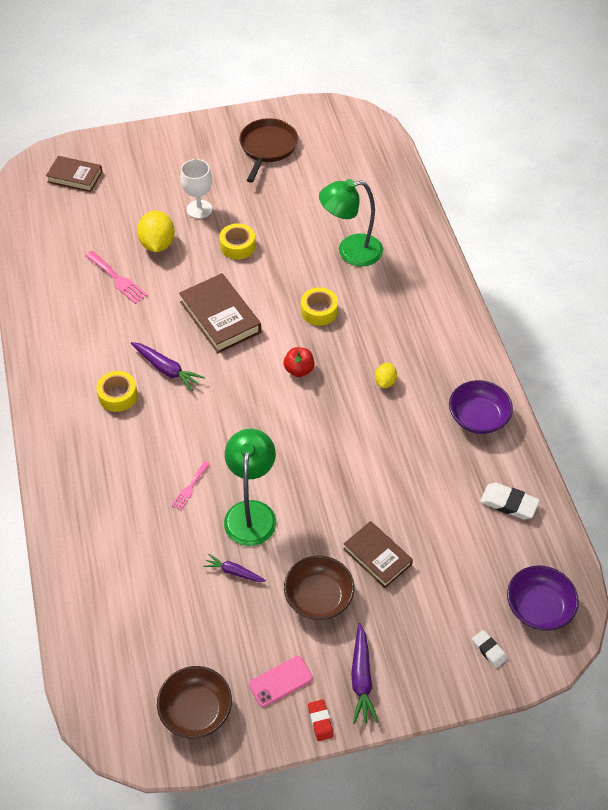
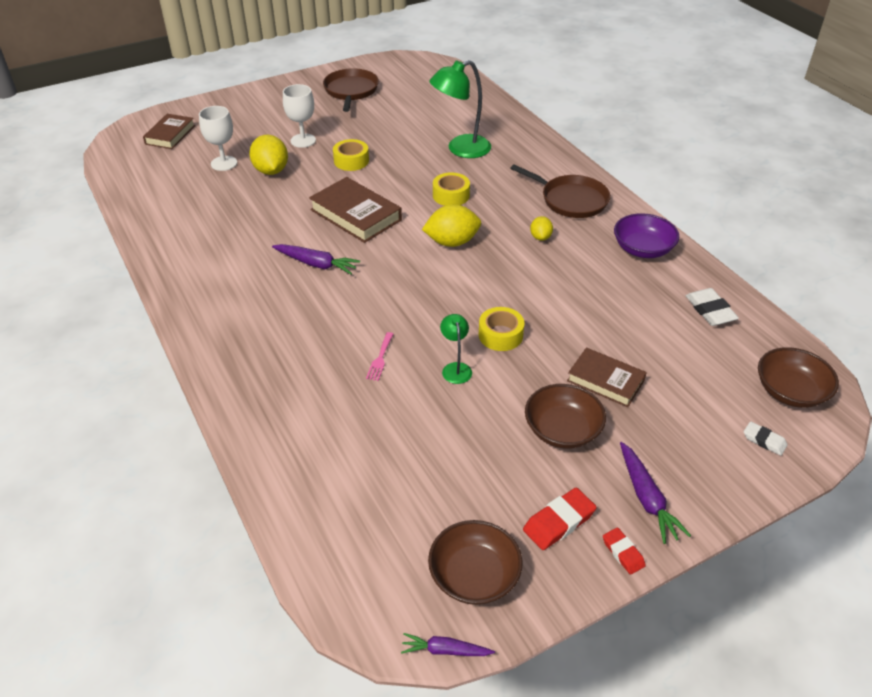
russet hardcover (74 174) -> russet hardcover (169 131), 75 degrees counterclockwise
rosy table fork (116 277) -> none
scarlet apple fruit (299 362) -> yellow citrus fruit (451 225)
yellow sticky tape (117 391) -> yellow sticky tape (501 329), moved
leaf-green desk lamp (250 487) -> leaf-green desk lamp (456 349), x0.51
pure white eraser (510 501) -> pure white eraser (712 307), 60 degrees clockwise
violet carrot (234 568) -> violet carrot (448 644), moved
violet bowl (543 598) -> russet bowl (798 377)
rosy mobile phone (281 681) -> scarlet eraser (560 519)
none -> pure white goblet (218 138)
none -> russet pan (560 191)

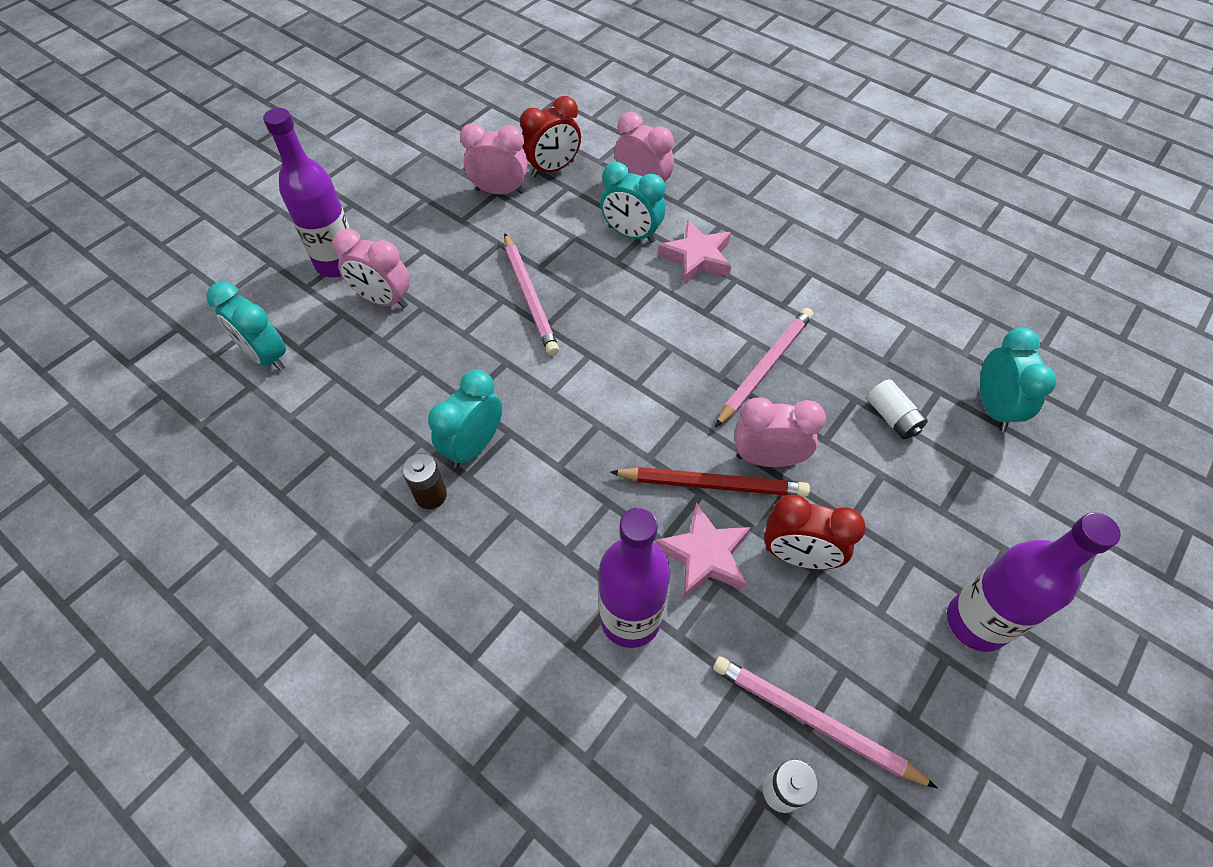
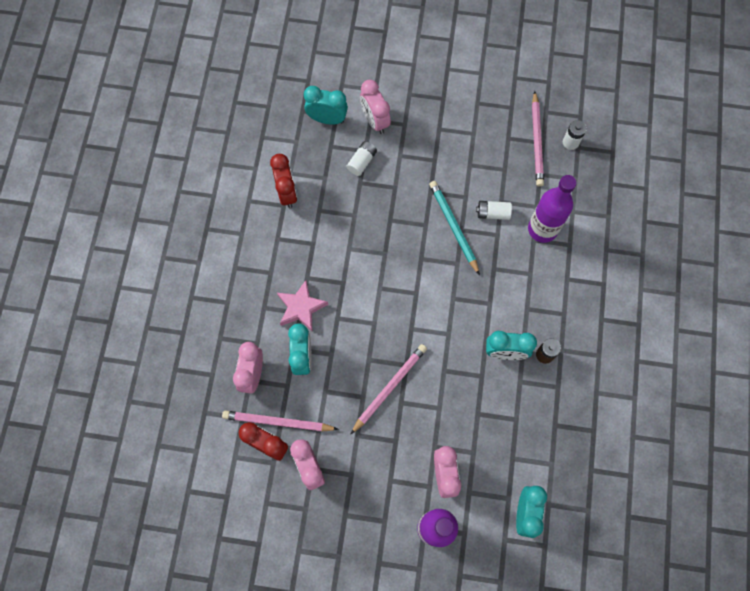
rosy wooden pencil (764 367) -> rosy wooden pencil (280 421), moved
aqua alarm clock (1018 380) -> aqua alarm clock (326 105), 45 degrees clockwise
rosy alarm clock (780 432) -> rosy alarm clock (375 107), moved
scarlet wooden pencil (710 482) -> aqua wooden pencil (454 228)
scarlet alarm clock (815 531) -> scarlet alarm clock (283 181), moved
rosy star (703 550) -> pure white AA battery (494 210)
violet flask (1034 582) -> none

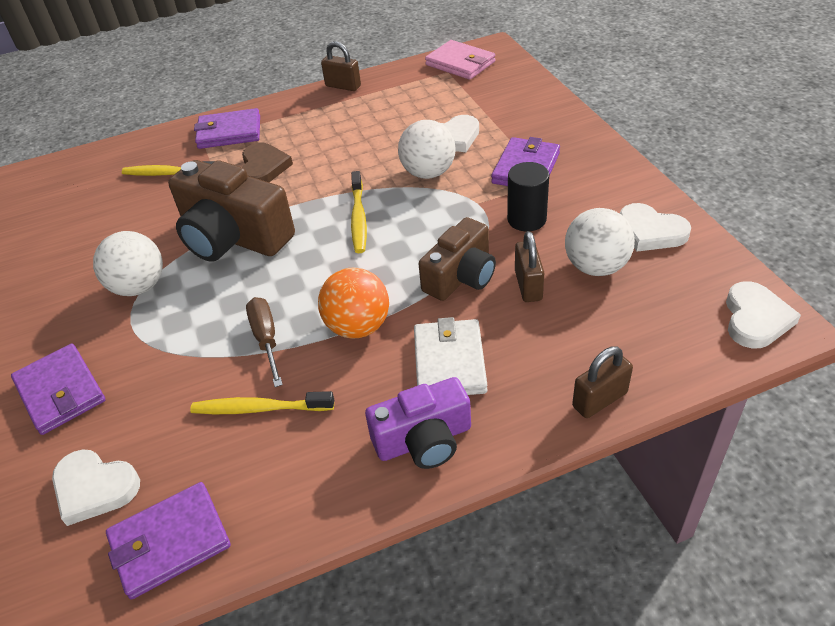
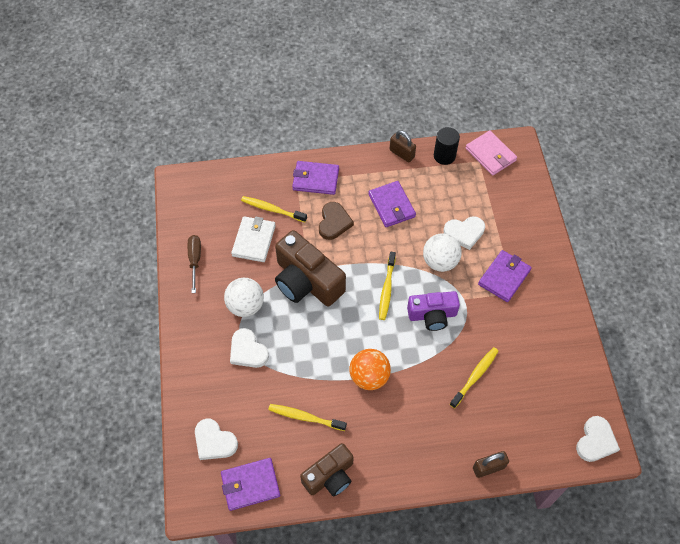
jet-black solid cylinder (528 196) -> jet-black solid cylinder (447 146), moved
pure white love heart (655 227) -> pure white love heart (249 348), moved
pure white sphere (600 242) -> none
russet camera (457 259) -> russet camera (327 469), moved
russet padlock (529 266) -> yellow dental brush (474 377)
russet screwdriver (264 342) -> russet screwdriver (194 264), moved
pure white wallet (450 356) -> pure white wallet (253 239), moved
violet wallet (58 389) -> violet wallet (392 204), moved
violet camera (418 423) -> violet camera (433 311), moved

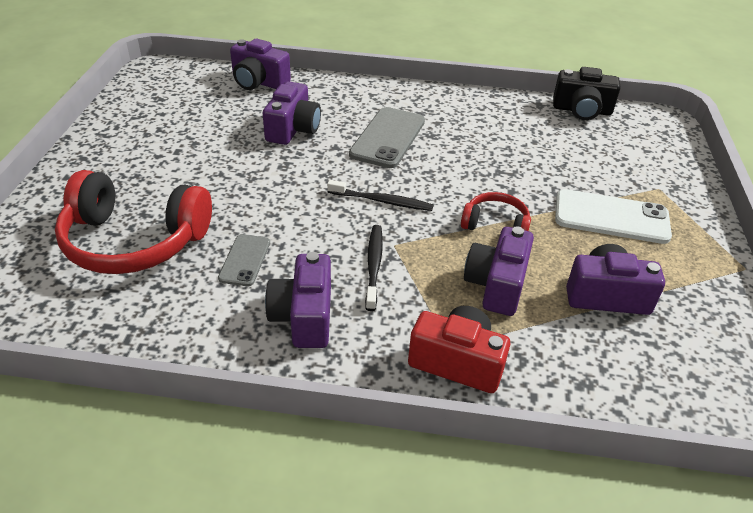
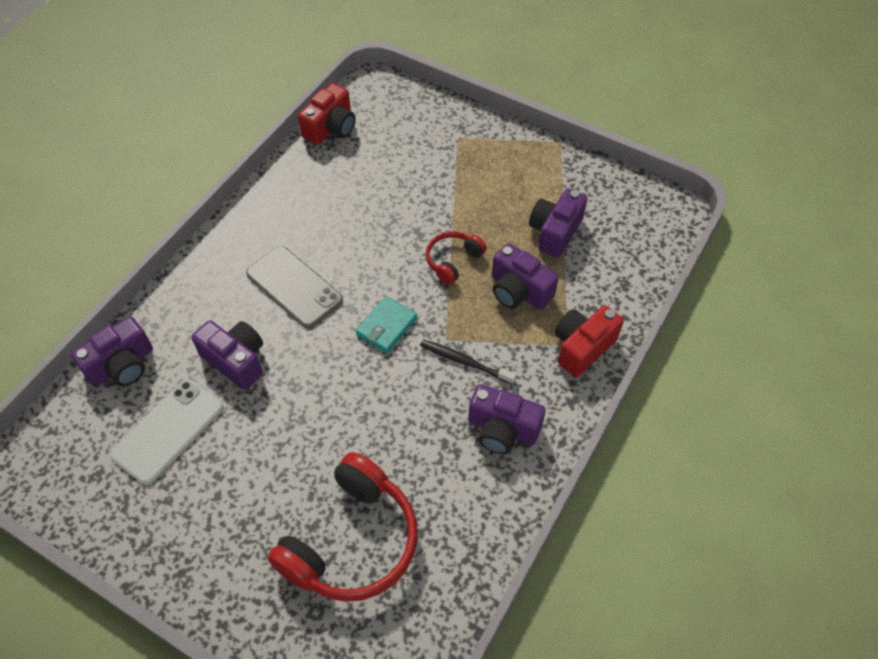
jet-black camera (586 93) -> scarlet camera (327 114)
jet-black dental brush (380 195) -> aqua wallet (386 324)
pure white mobile phone (613 216) -> pure white mobile phone (166 432), moved
gray mobile phone (244 260) -> none

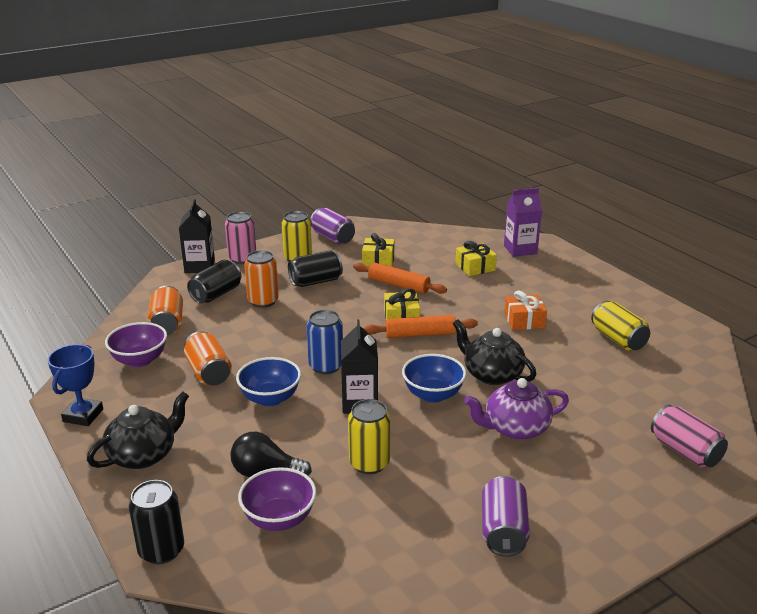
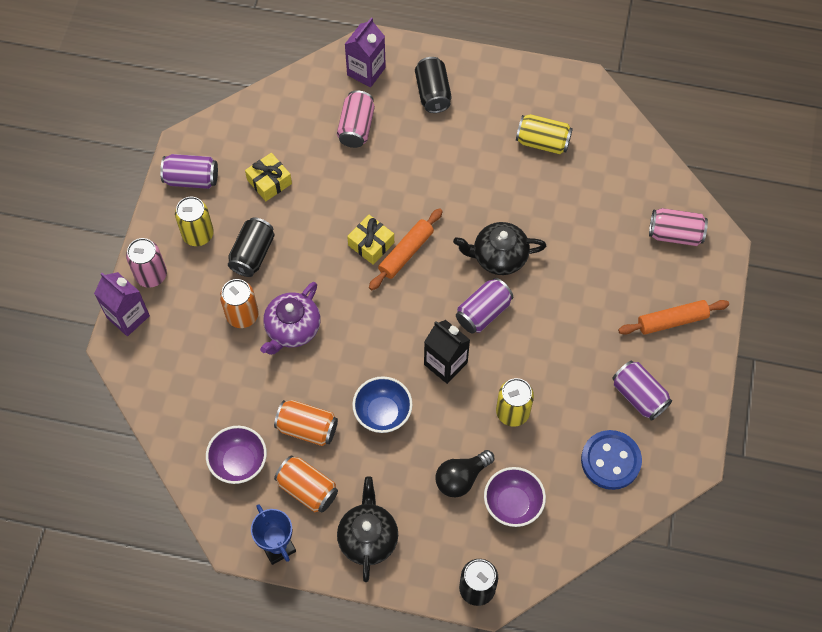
jet-black milk carton (197 236) -> violet milk carton (122 304)
yellow present (476 258) -> rosy can (356 119)
jet-black can (214 281) -> jet-black can (433 85), moved
orange-coloured pastry roller (400 278) -> orange-coloured pastry roller (673 317), moved
orange-coloured can (165 310) -> orange-coloured can (306 484), moved
orange-coloured present (525 310) -> none
royal blue can (325 342) -> none
royal blue bowl (434 378) -> violet can (484 306)
violet tea pot (516 409) -> violet tea pot (290 318), moved
none -> royal blue button (611 460)

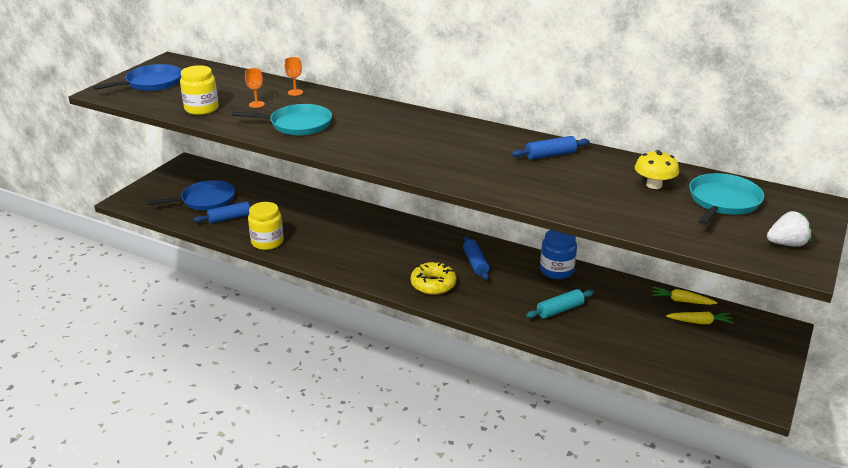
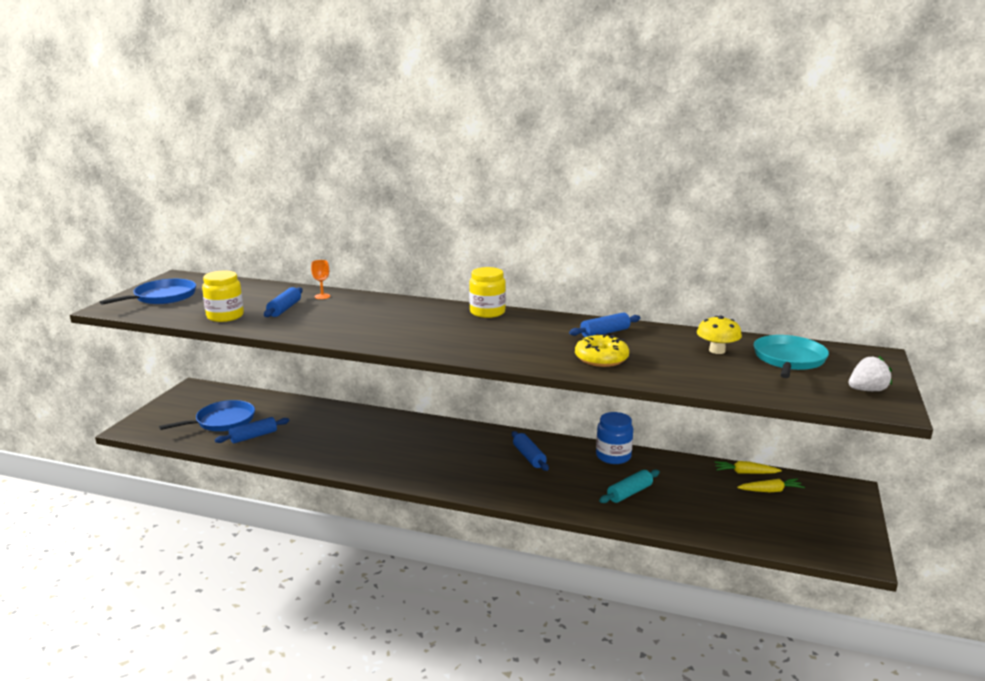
orange-coloured goblet (255 88) -> royal blue pastry roller (283 302)
aqua pan (282 119) -> none
yellow jar (266 226) -> yellow jar (487 292), moved
yellow donut (434 278) -> yellow donut (602 350), moved

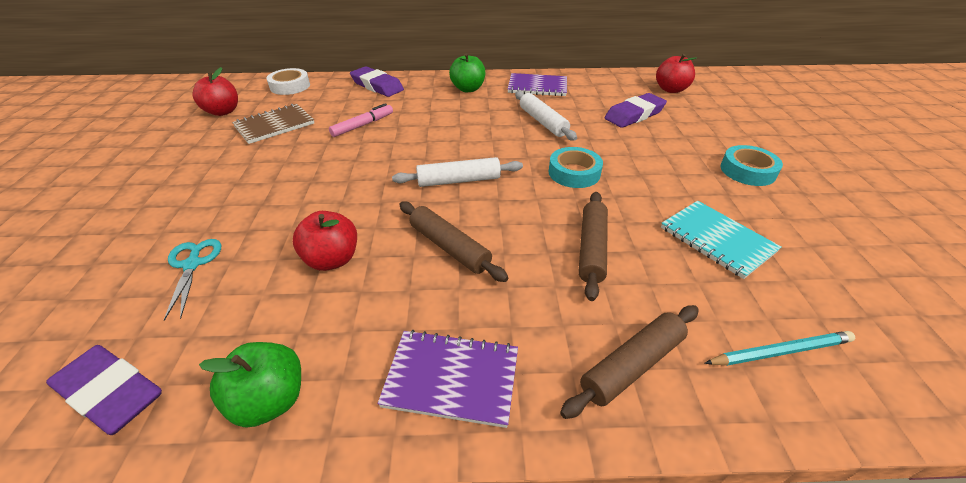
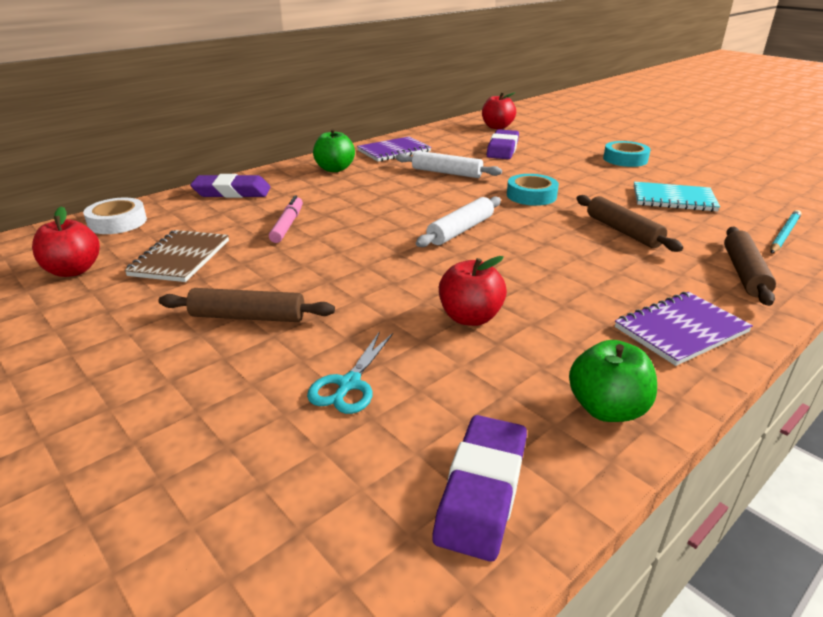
russet pastry roller (453 241) -> russet pastry roller (246 305), moved
aqua shears (192 280) -> aqua shears (350 372), 105 degrees counterclockwise
violet eraser (104 390) -> violet eraser (480 488), 60 degrees counterclockwise

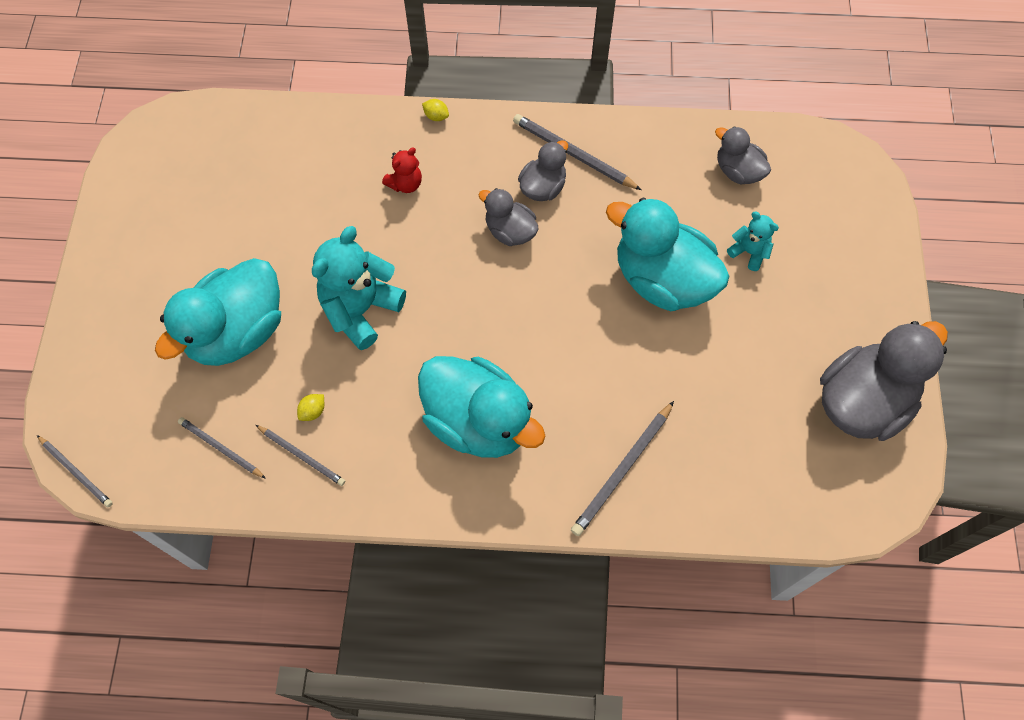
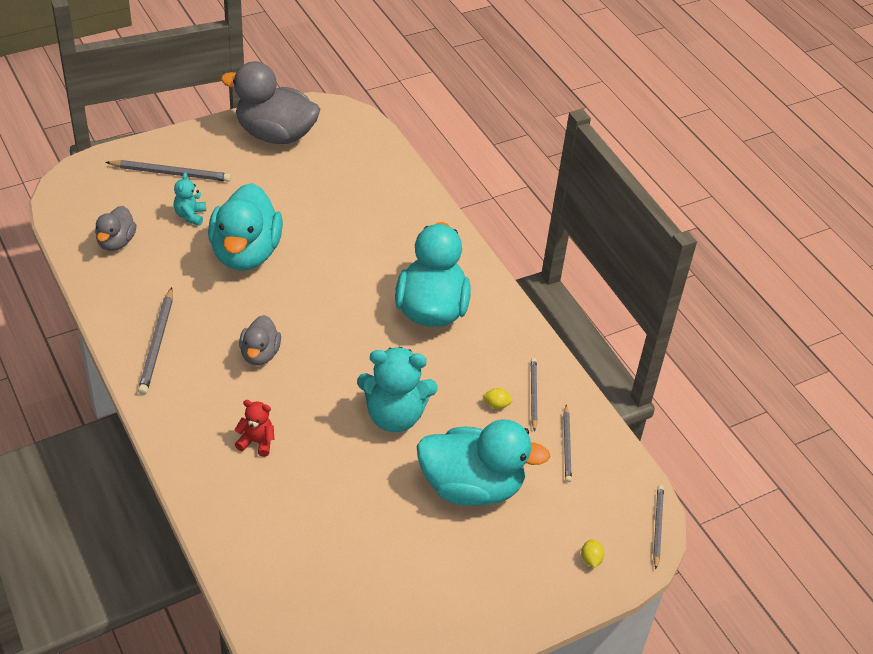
yellow citrus fruit (435 110) -> yellow citrus fruit (592 553), moved
gray rubber duck (543 170) -> none
gray wooden pencil (622 468) -> gray wooden pencil (168 171), moved

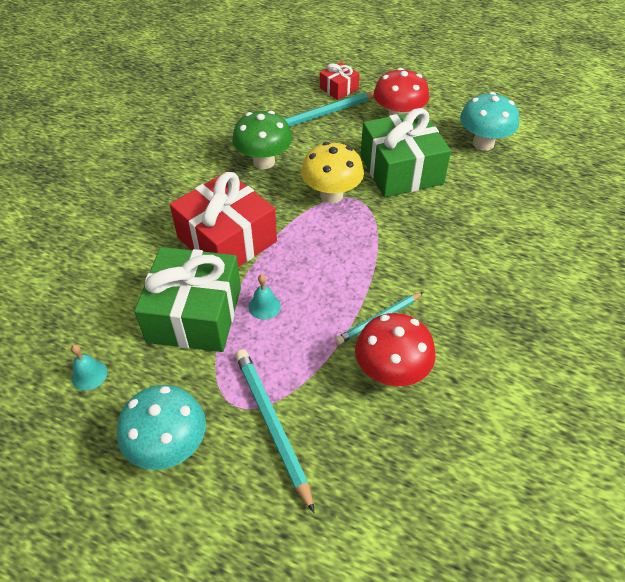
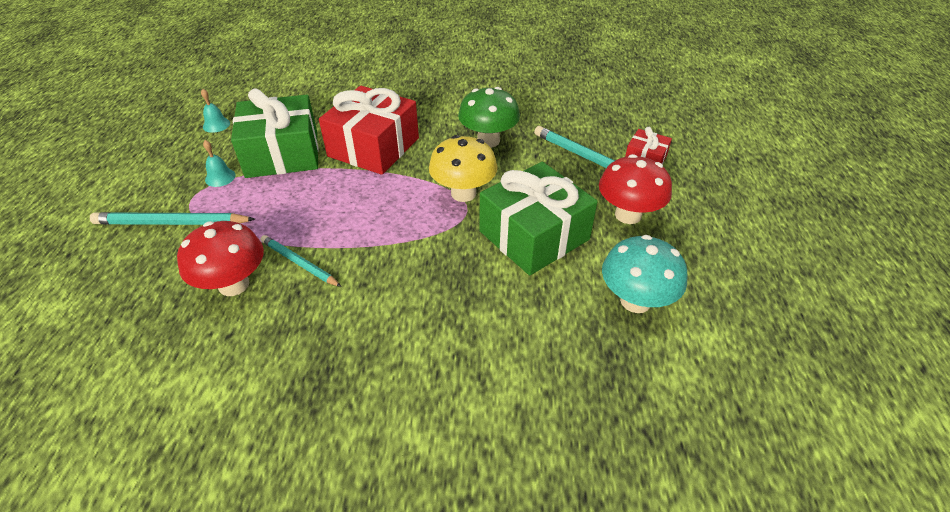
aqua school bell (264 297) -> aqua school bell (219 163), moved
aqua wooden pencil (274 431) -> aqua wooden pencil (172 218), 135 degrees counterclockwise
aqua fungus (161 427) -> none

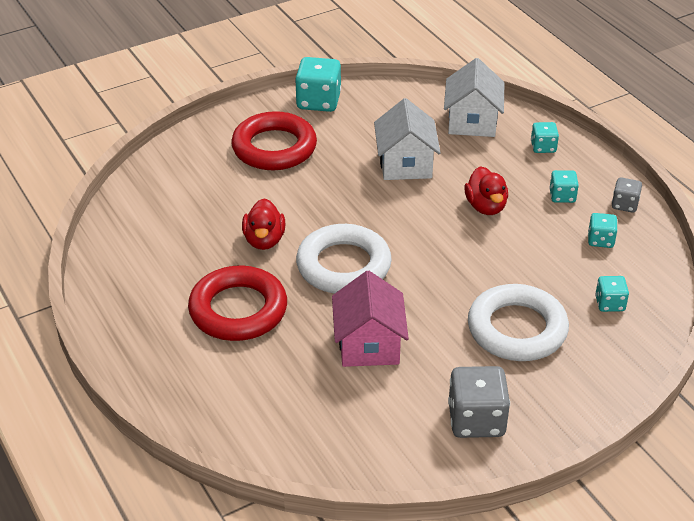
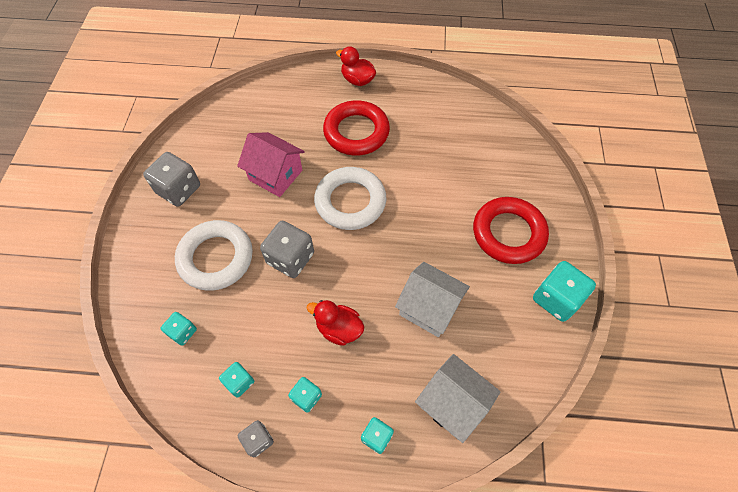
scarlet rubber duck (263 224) -> scarlet rubber duck (356 66), moved
none -> gray dice (287 249)

